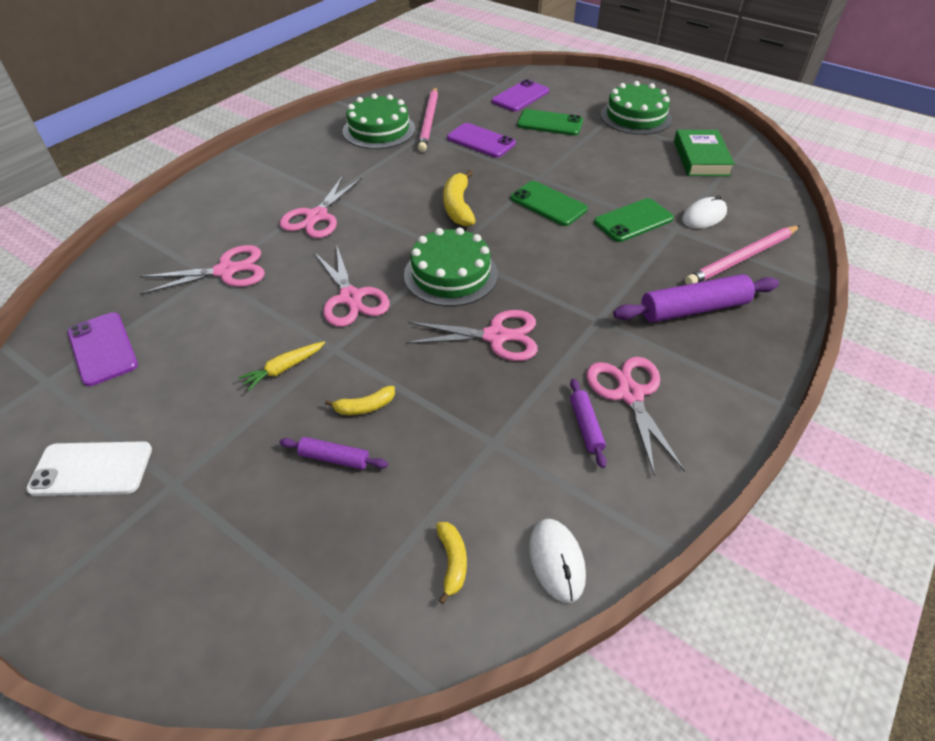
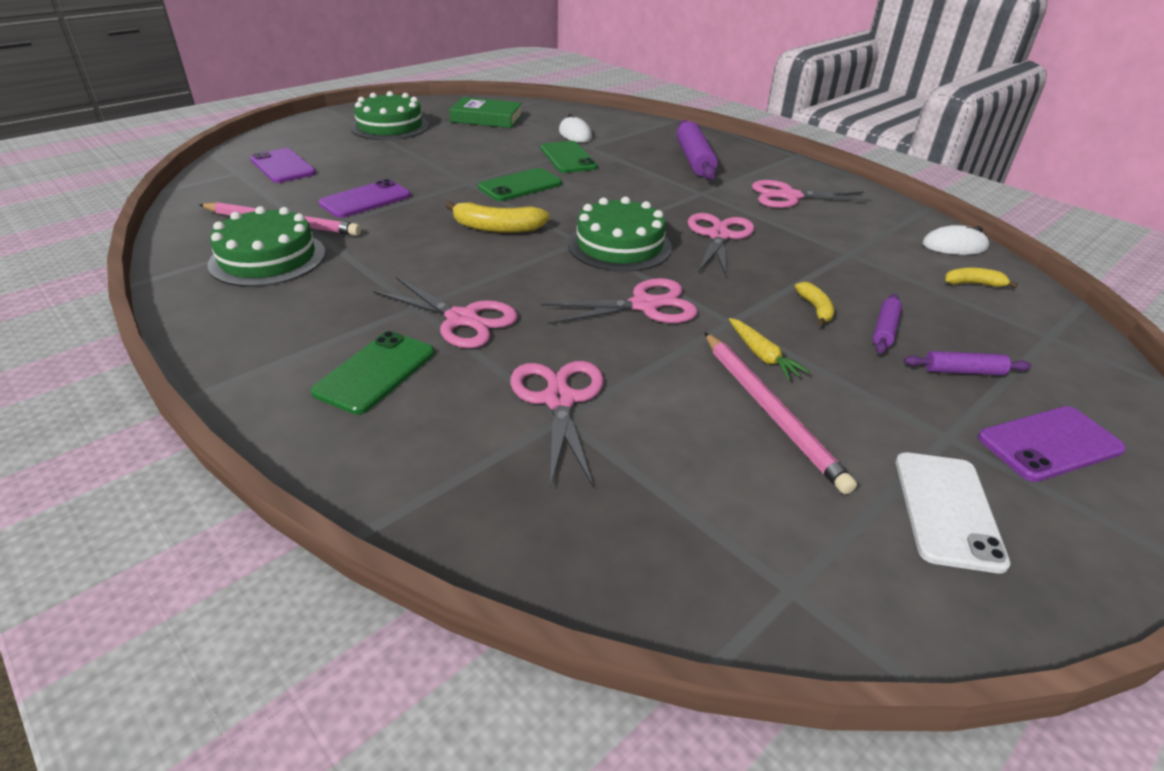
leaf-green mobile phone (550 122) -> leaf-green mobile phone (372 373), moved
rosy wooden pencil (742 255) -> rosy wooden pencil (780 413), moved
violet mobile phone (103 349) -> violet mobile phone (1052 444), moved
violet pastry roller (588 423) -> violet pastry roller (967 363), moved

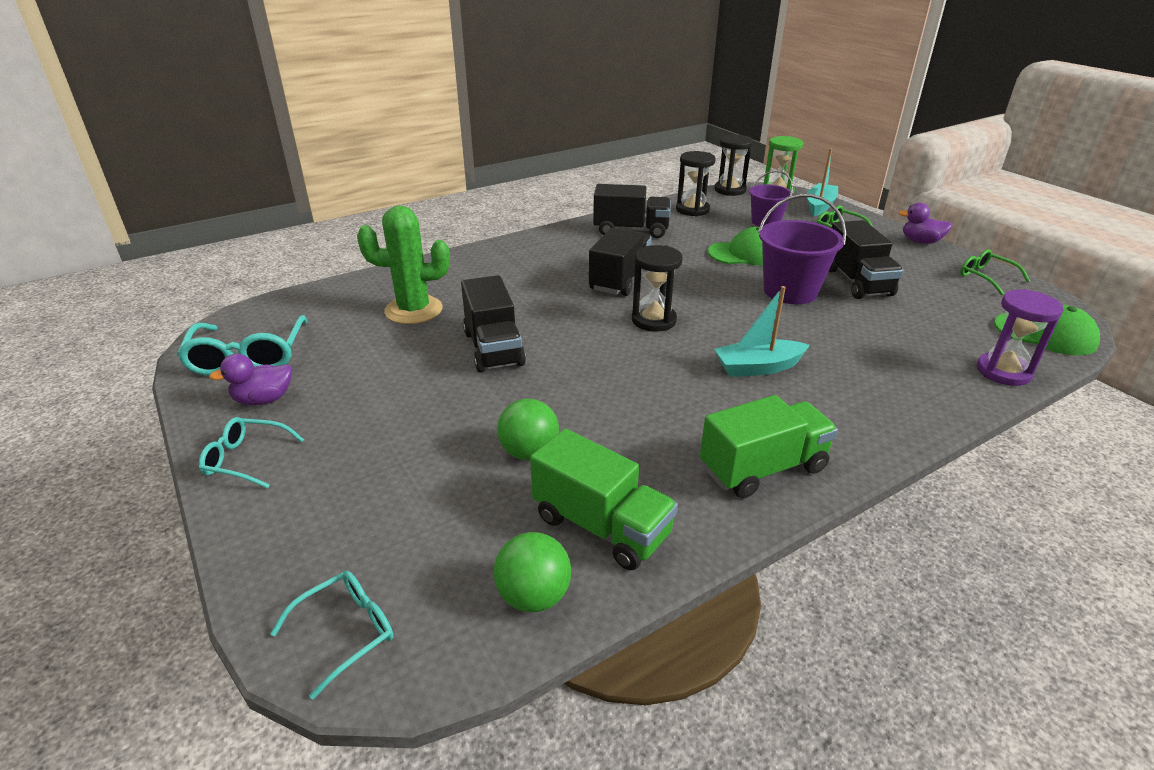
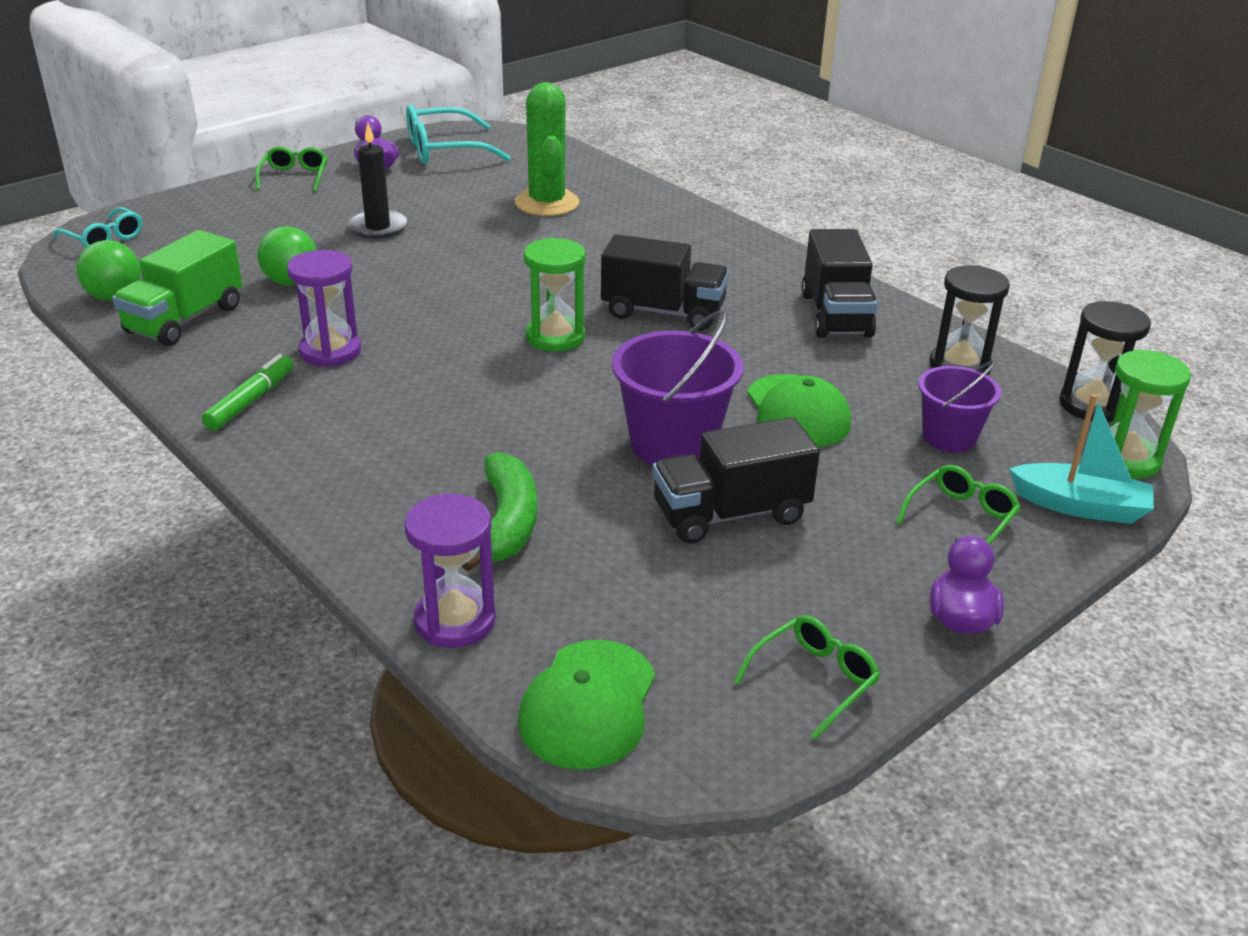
jet-black hourglass (657 288) -> leaf-green hourglass (555 295)
jet-black toy truck (493 324) -> none
aqua toy boat (762 331) -> none
leaf-green toy truck (769 446) -> leaf-green marker (248 392)
aqua glasses (251 453) -> leaf-green glasses (291 169)
none -> jet-black pillar candle (377 181)
none -> violet hourglass (324 308)
none -> leaf-green banana (499 511)

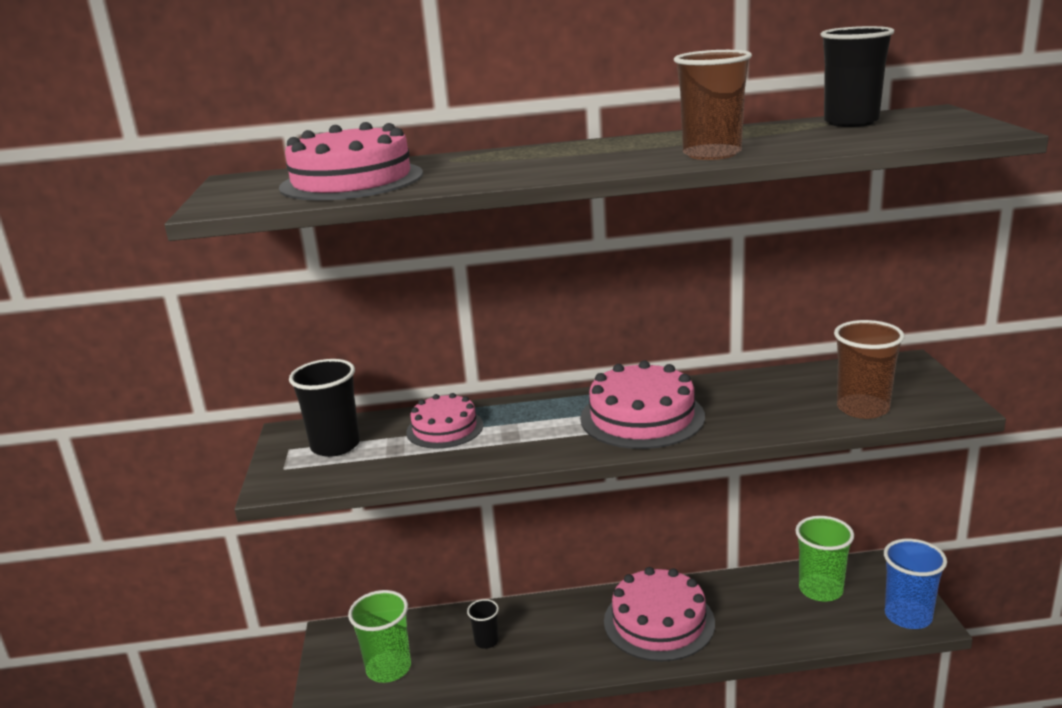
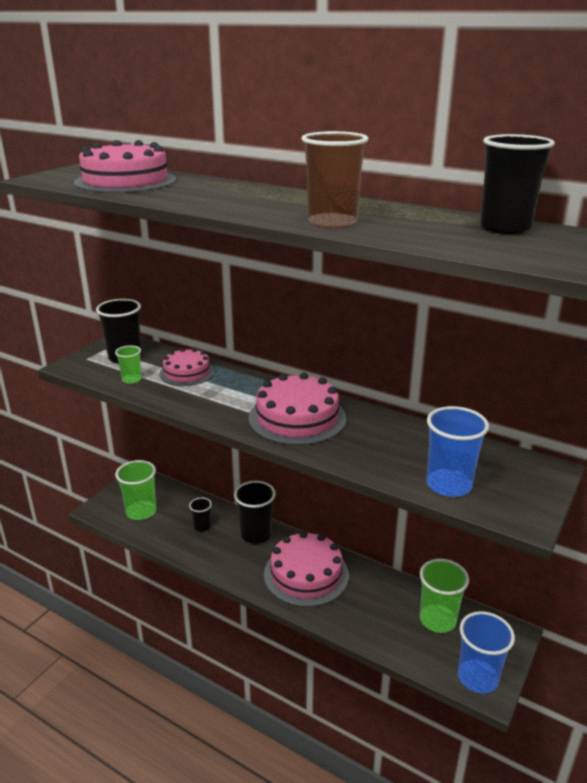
russet beaker (869 369) -> royal blue beaker (458 451)
none -> leaf-green beaker (128 364)
none -> jet-black beaker (255 512)

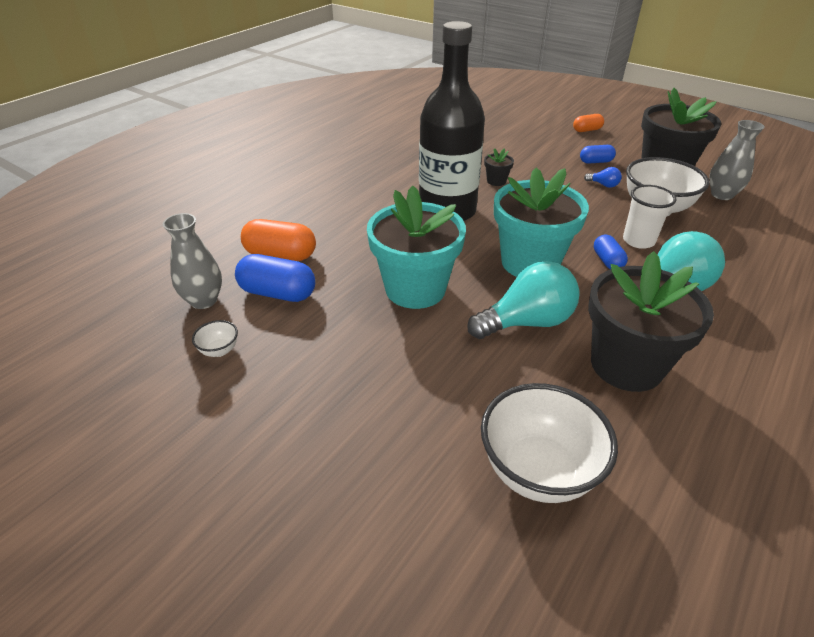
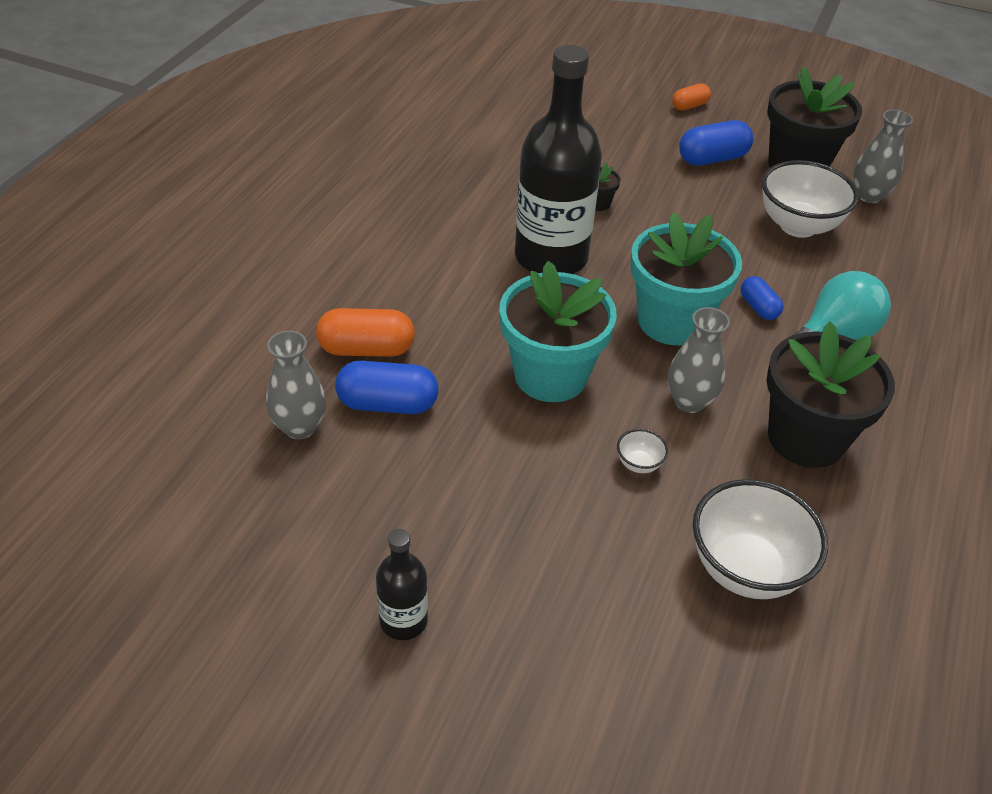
royal blue capsule (598 154) -> royal blue capsule (716 143), x1.68
royal blue light bulb (603 177) -> none
pure white beaker (649 217) -> none
aqua light bulb (523 300) -> gray vase (699 360)
pure white bowl (215 338) -> pure white bowl (642 451), moved
none -> jet-black flask (402 584)

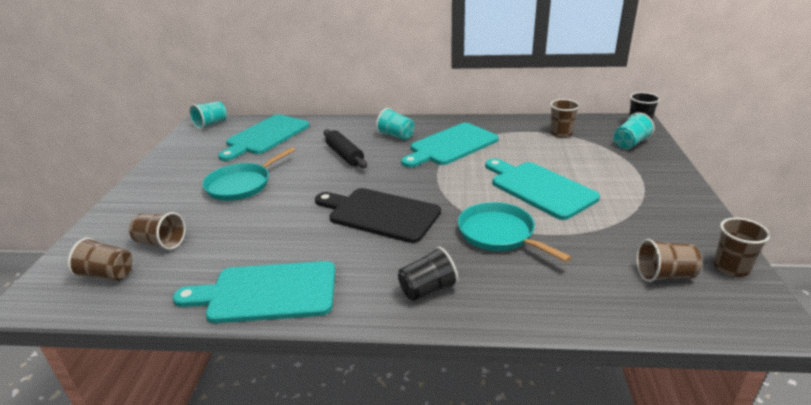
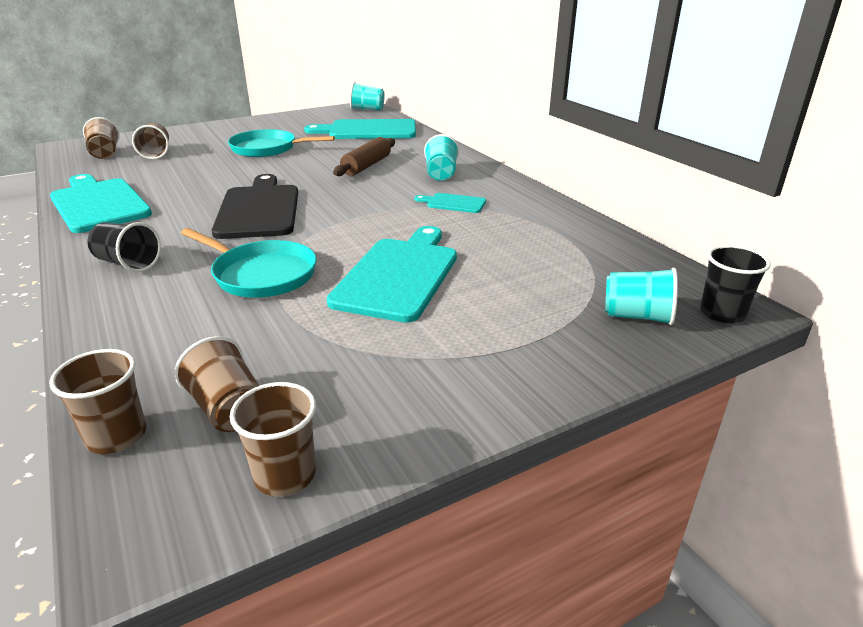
russet beaker (565 118) -> russet beaker (97 401), moved
aqua cutting board (450 145) -> aqua cutting board (450 203), x0.48
jet-black pastry roller (345 148) -> russet pastry roller (364 156)
aqua pan (515 232) -> aqua pan (249 263), 105 degrees clockwise

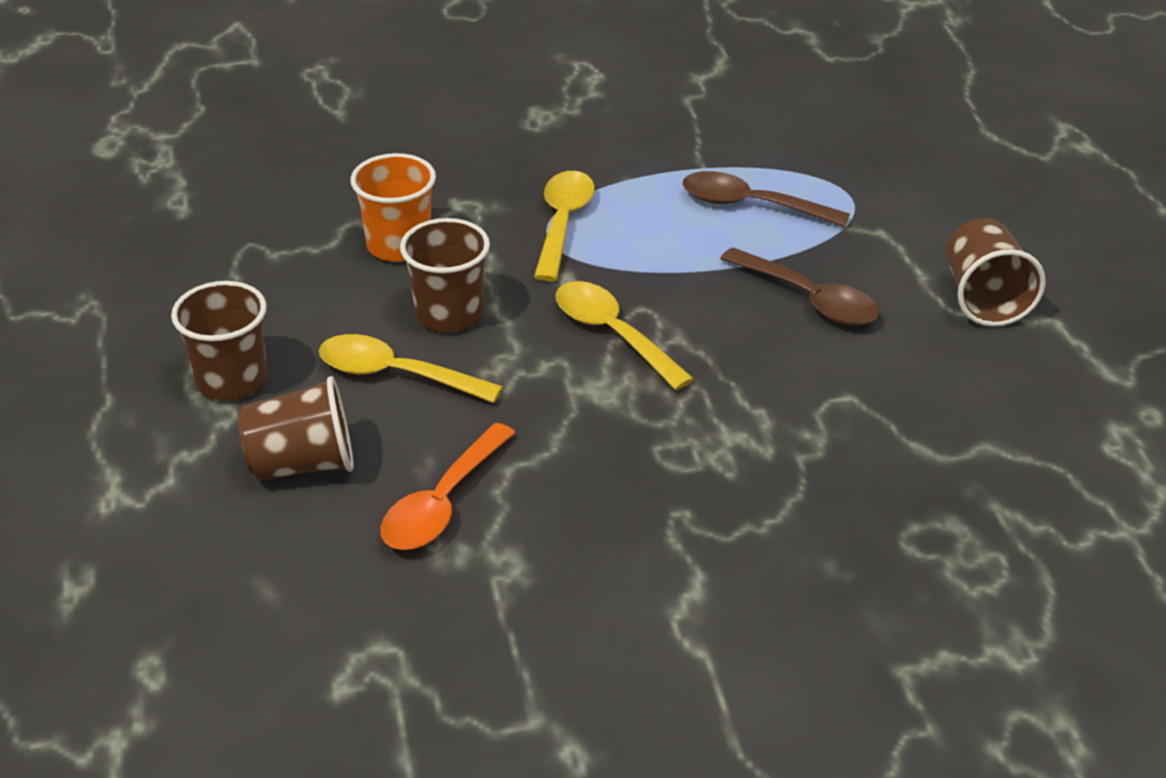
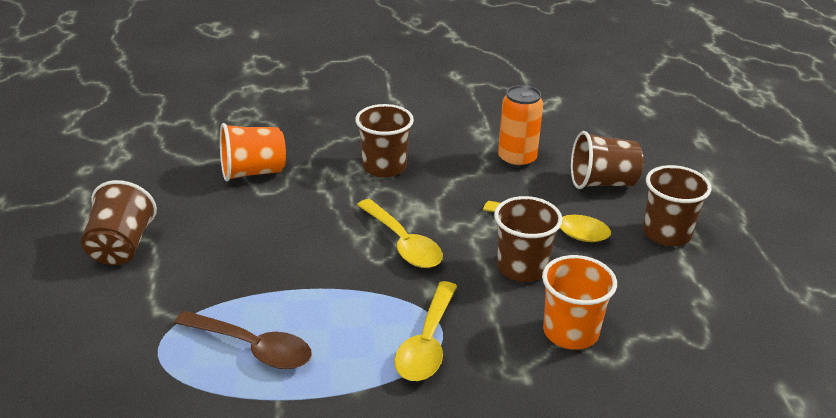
russet teaspoon (799 286) -> none
orange-coloured teaspoon (448 486) -> orange-coloured can (520 126)
none -> russet beaker (384 140)
none -> orange-coloured beaker (253 152)

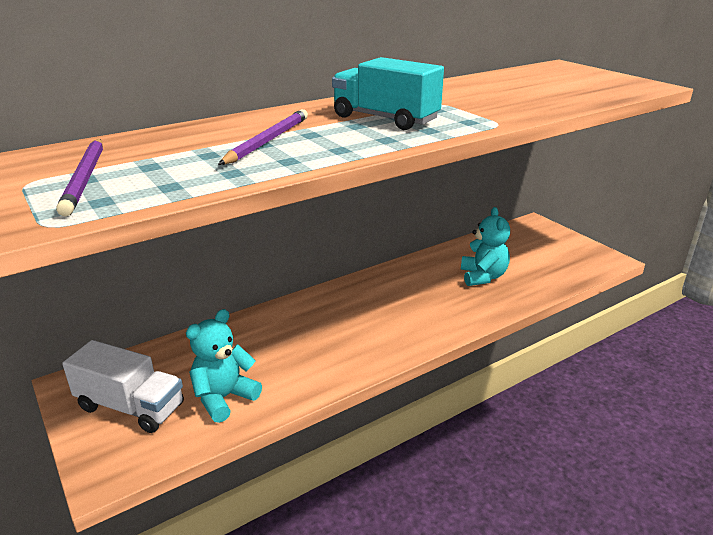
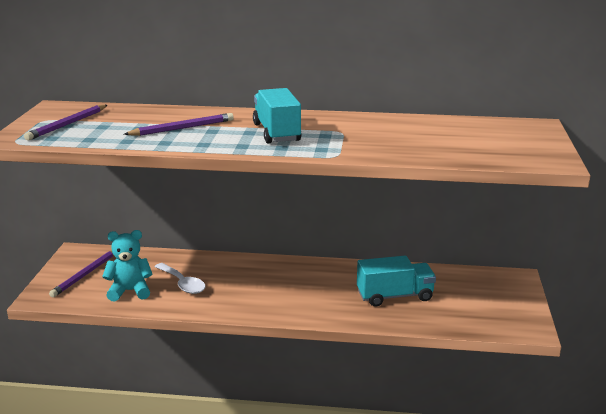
aqua stuffed bear (485 246) -> aqua toy truck (396 281)
pure white toy truck (123 386) -> violet wooden pencil (81 273)
none -> pure white teaspoon (180 278)

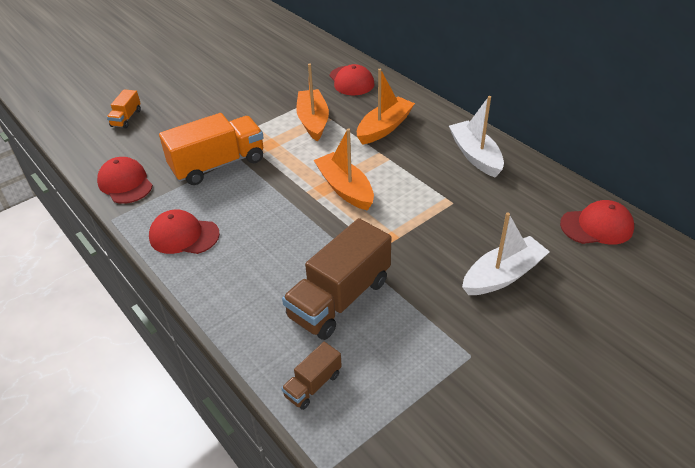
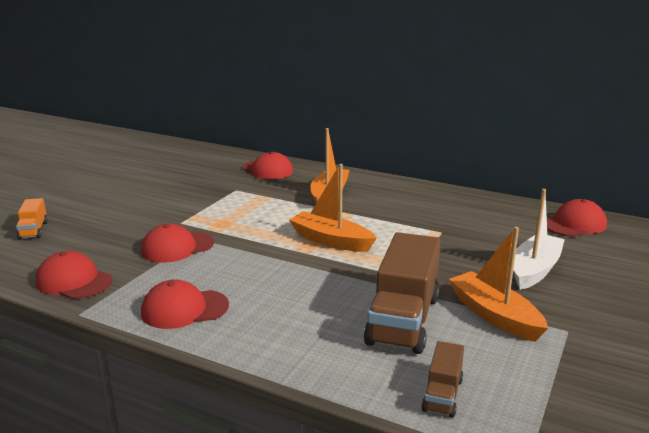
orange-coloured toy boat (312 102) -> orange-coloured toy boat (498 284), moved
pure white toy boat (476 136) -> none
orange-coloured toy truck (211 149) -> scarlet cap (177 243)

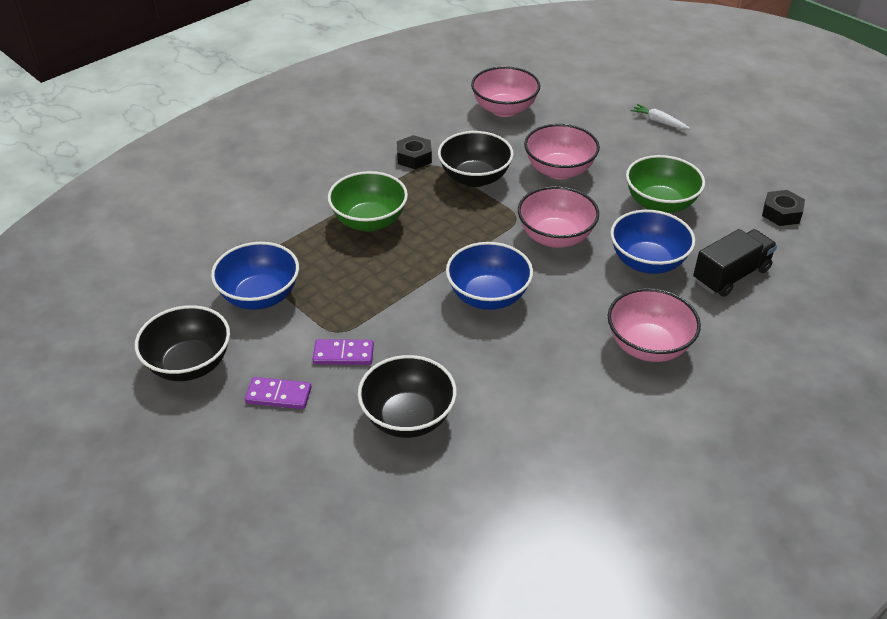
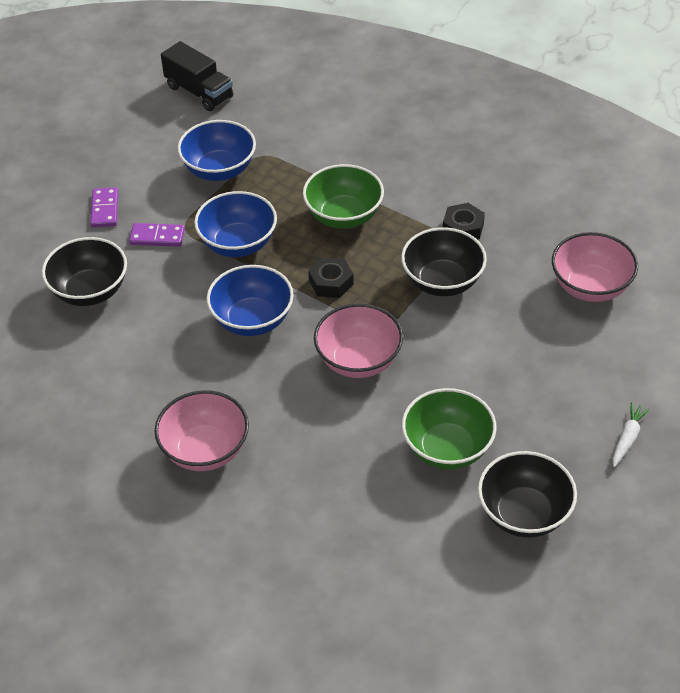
rosy bowl (562 151) -> none
jet-black nut (783 208) -> jet-black nut (331 277), moved
royal blue bowl (652 242) -> royal blue bowl (235 224), moved
jet-black toy truck (735 263) -> jet-black toy truck (197 76), moved
jet-black bowl (182 343) -> jet-black bowl (527 494), moved
violet domino tile (343 352) -> violet domino tile (157 235), 75 degrees counterclockwise

